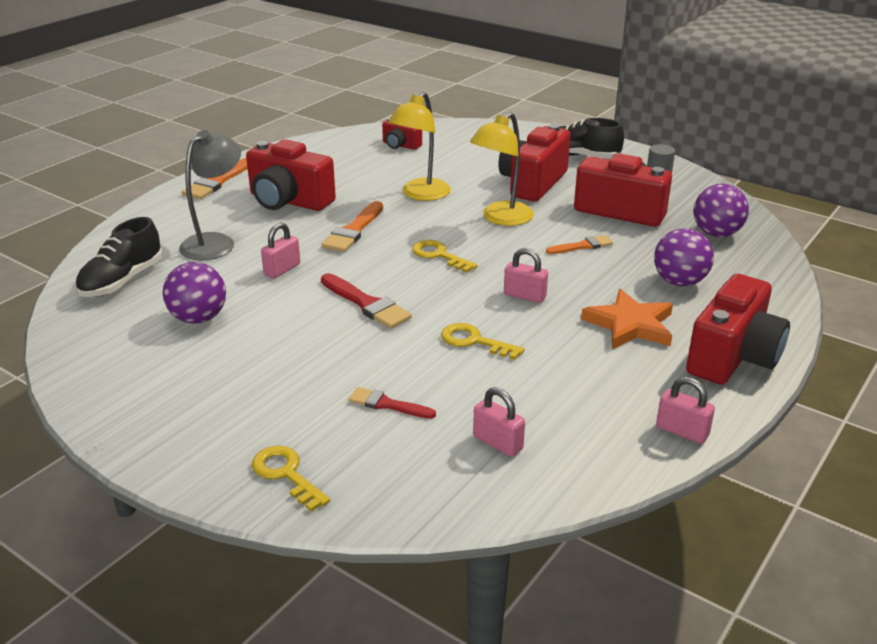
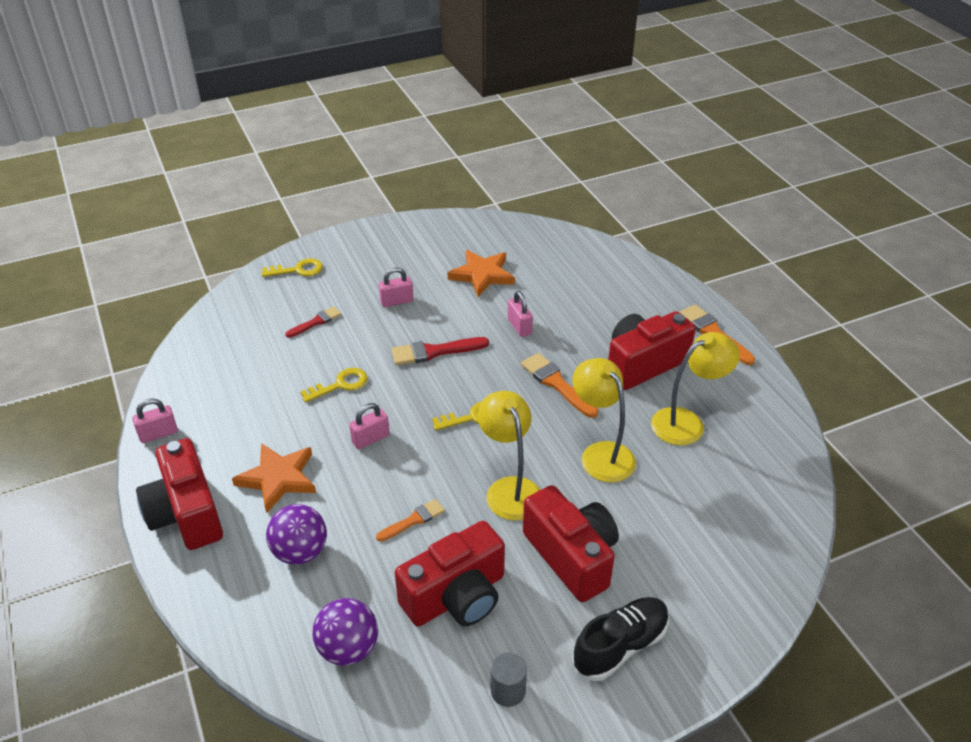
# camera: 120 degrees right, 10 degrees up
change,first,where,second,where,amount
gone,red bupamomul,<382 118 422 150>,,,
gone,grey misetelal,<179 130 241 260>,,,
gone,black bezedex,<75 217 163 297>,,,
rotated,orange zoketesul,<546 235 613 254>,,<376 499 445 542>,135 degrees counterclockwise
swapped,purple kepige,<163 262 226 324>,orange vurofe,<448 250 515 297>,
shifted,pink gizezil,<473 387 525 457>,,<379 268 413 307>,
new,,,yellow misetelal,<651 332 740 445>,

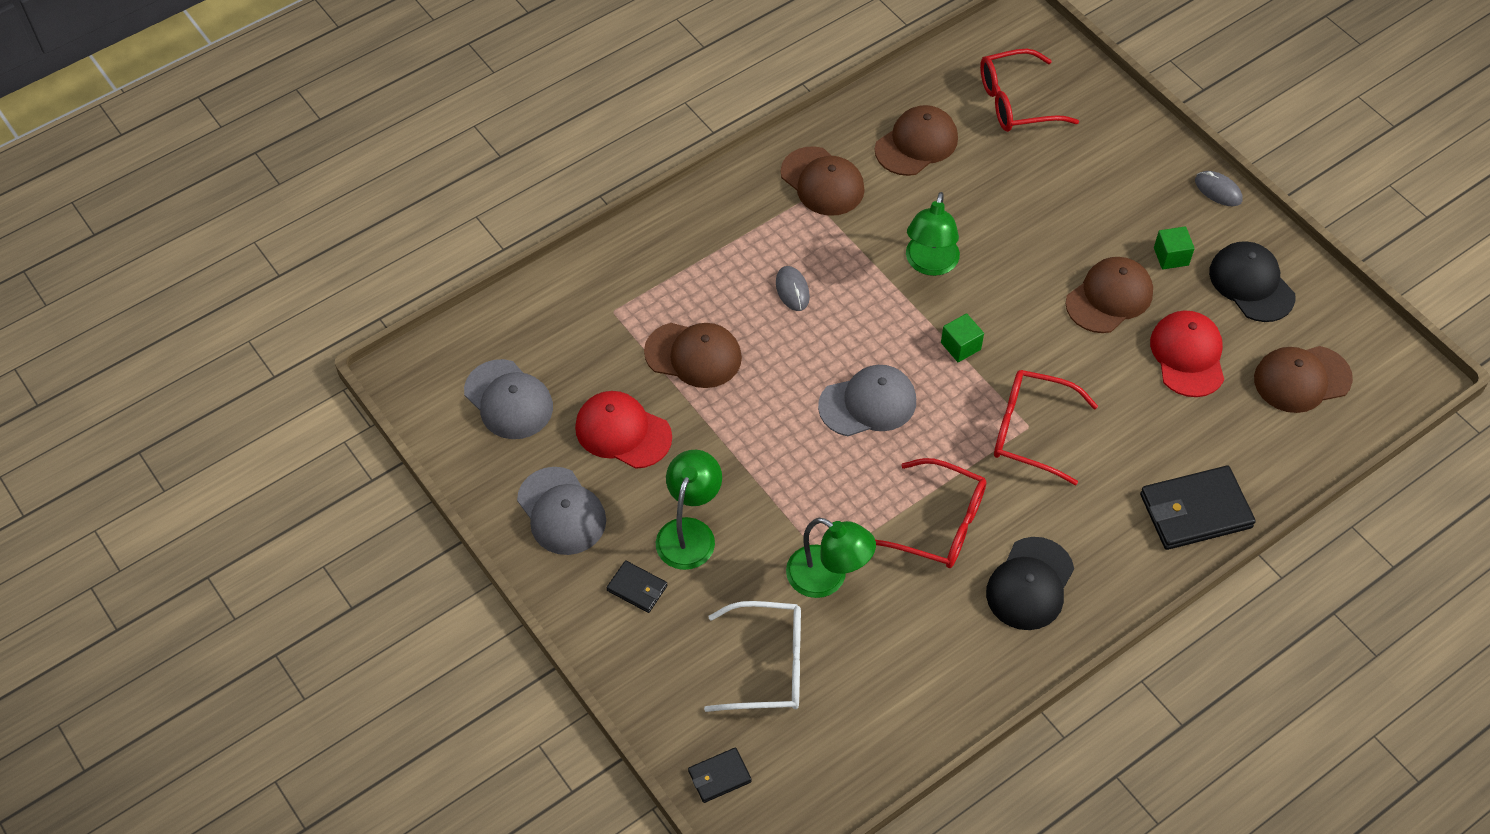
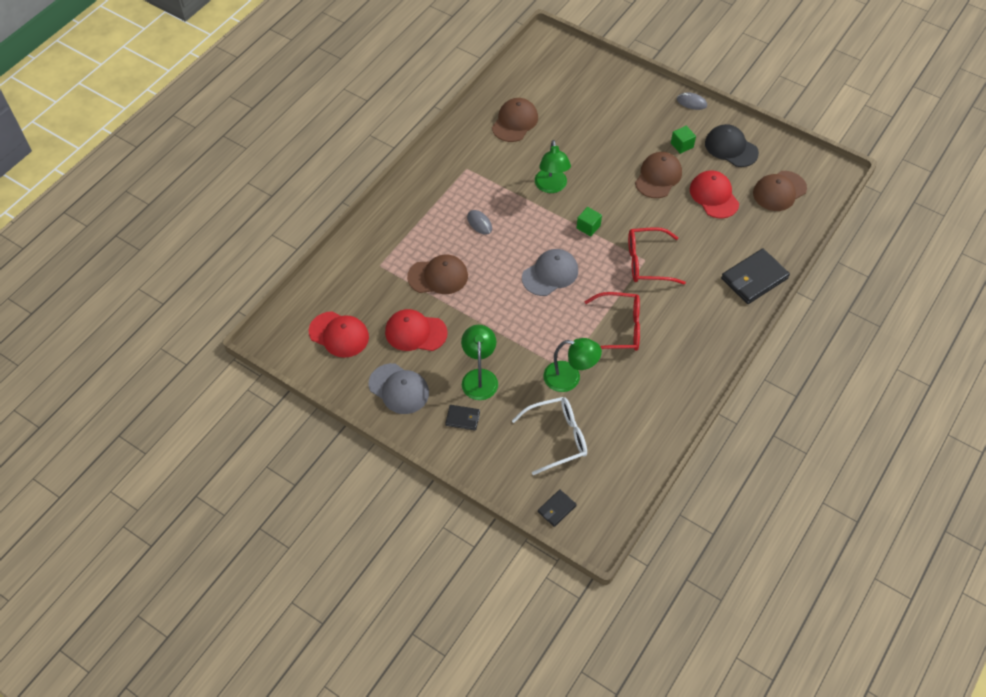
# camera: 20 degrees left, 0 degrees up
change,first,where,second,where,amount
gone,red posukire,<980 49 1079 132>,,,
gone,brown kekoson,<781 146 865 216>,,,
repainted,grey kekoson,<464 359 553 439>,red kekoson,<309 311 369 358>,
gone,black kekoson,<986 537 1074 630>,,,

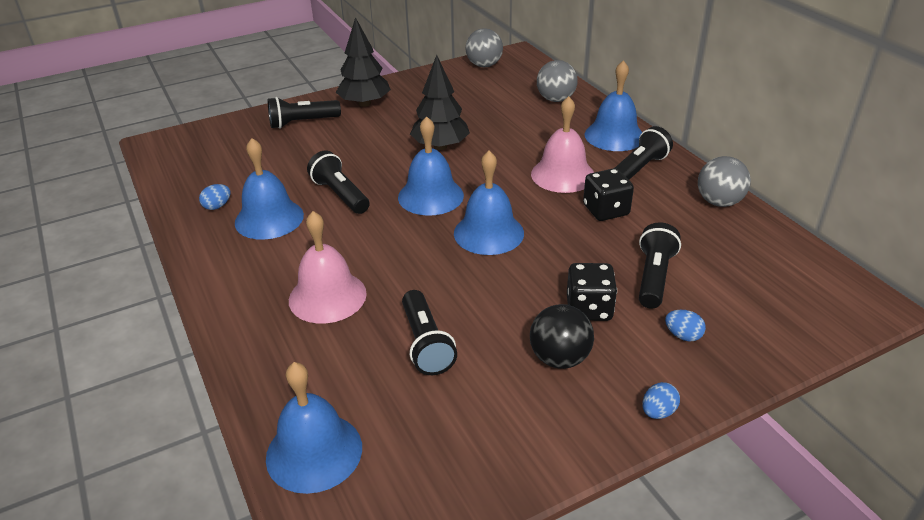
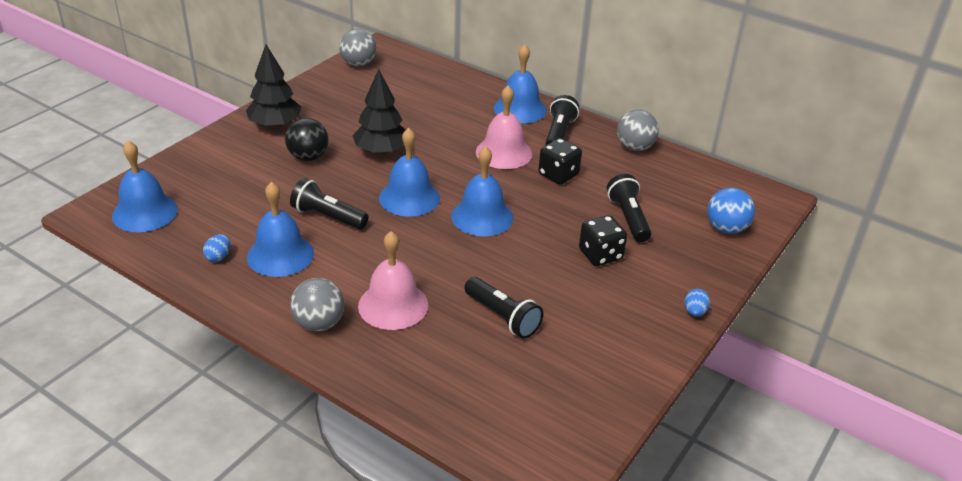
# camera: 30 degrees left, 0 degrees up
change,first,where,second,where,amount
shifted,grey kepige,<537 60 577 102>,,<290 278 344 331>,
gone,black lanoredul,<268 97 341 129>,,,
shifted,black kepige,<530 304 594 369>,,<285 118 328 161>,
gone,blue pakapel,<665 310 706 341>,,,
shifted,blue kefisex,<266 362 362 494>,,<112 140 178 232>,
new,,,blue kepige,<707 188 755 234>,

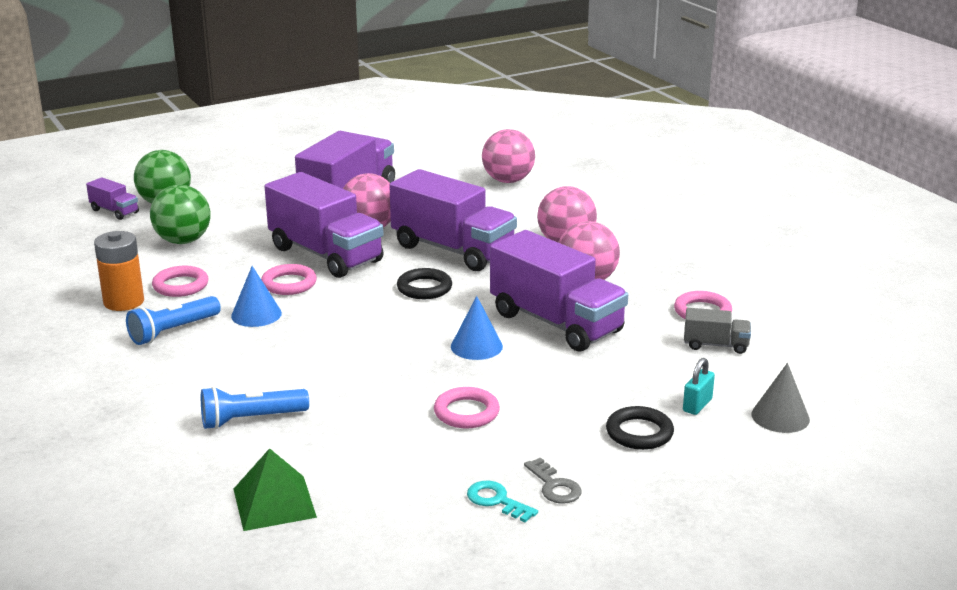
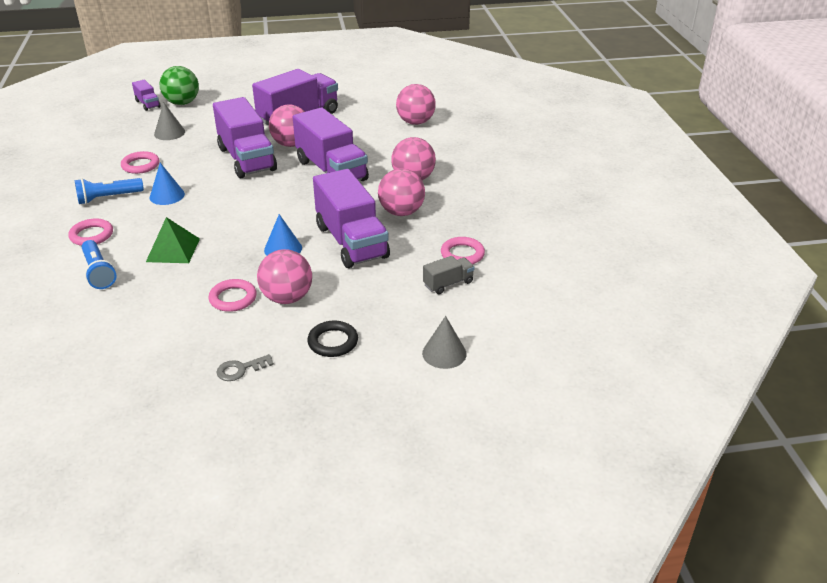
# camera: 20 degrees right, 10 degrees up
change,first,where,second,where,amount
swapped,green kepige,<150 185 211 244>,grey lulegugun,<154 102 185 140>,
gone,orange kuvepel,<94 231 144 311>,,,
shifted,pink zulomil,<261 264 317 295>,,<68 218 113 246>,
gone,black zulomil,<397 268 452 299>,,,
rotated,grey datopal,<684 308 751 354>,,<423 256 475 294>,60 degrees counterclockwise
gone,turquoise gizezil,<683 358 715 415>,,,
rotated,blue lanoredul,<201 386 309 429>,,<82 240 117 289>,120 degrees counterclockwise
shifted,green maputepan,<234 448 317 531>,,<146 217 200 263>,
rotated,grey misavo,<524 458 582 504>,,<216 354 274 381>,75 degrees clockwise
gone,turquoise misavo,<467 481 538 523>,,,
new,,,pink kepige,<257 249 312 304>,

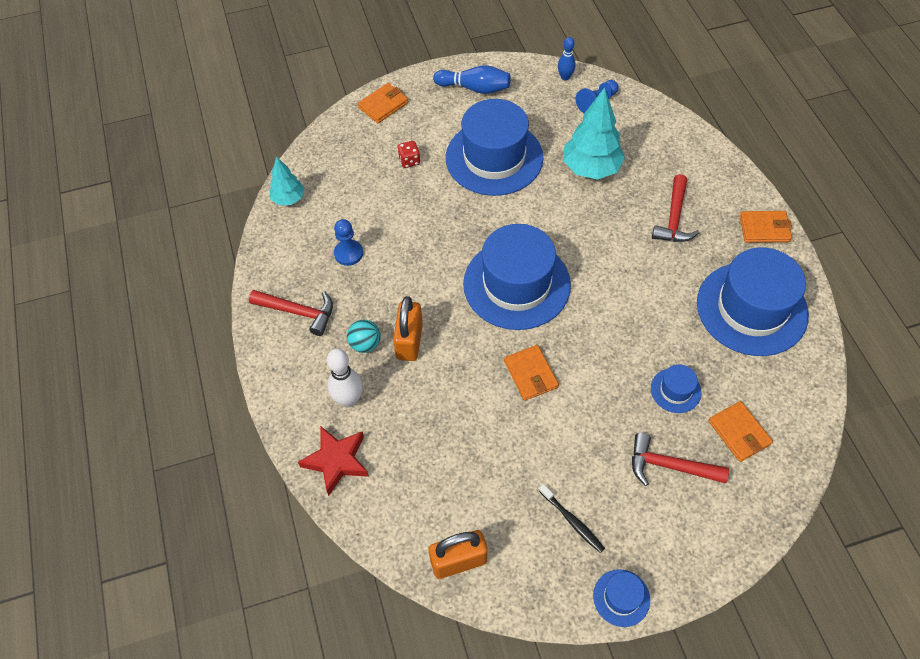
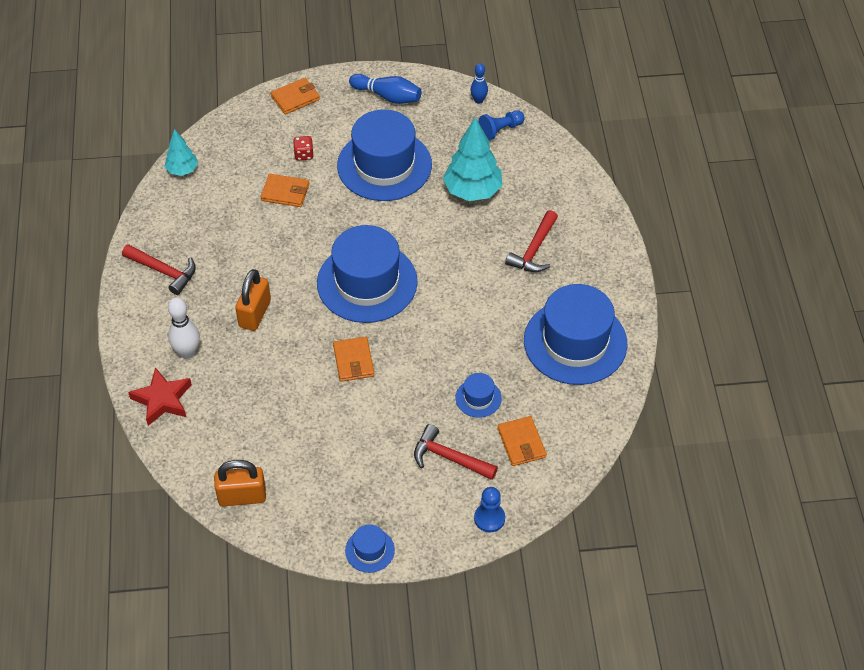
# camera: 10 degrees right, 5 degrees down
change,first,where,second,where,amount
shifted,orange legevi,<739 211 792 243>,,<261 174 309 207>,
shifted,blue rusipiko,<334 219 363 266>,,<474 487 505 532>,
gone,turquoise kepige,<347 320 380 353>,,,
gone,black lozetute,<539 484 605 553>,,,

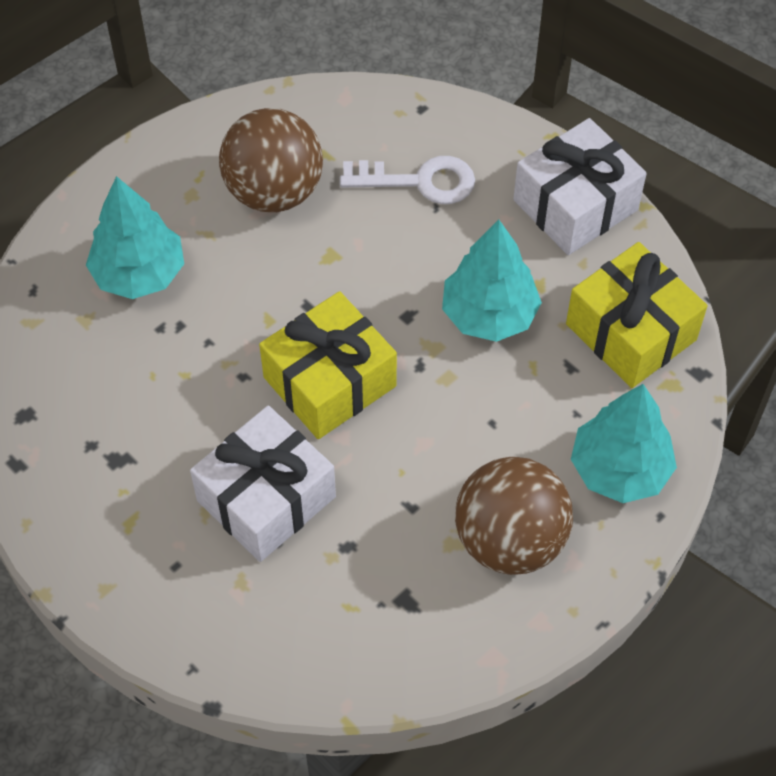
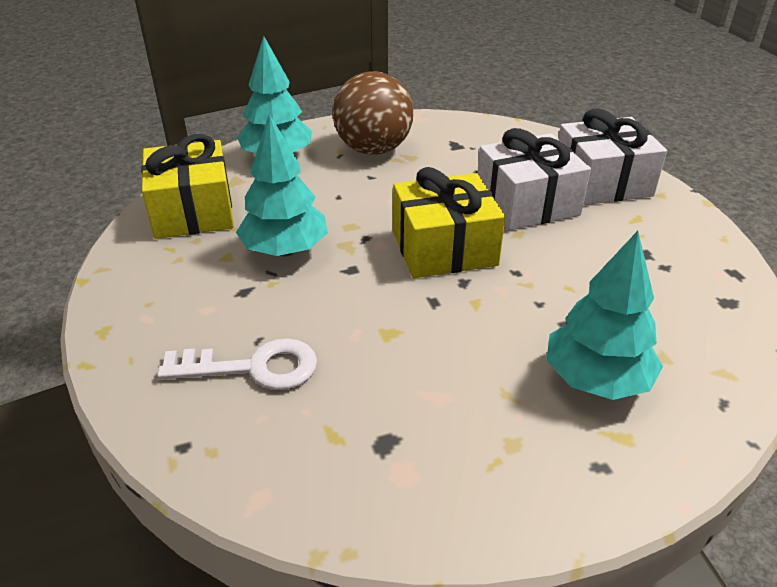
# camera: 155 degrees left, 20 degrees down
change,first,where,second,where,amount
gone,brown kepige,<219 108 323 212>,,,
shifted,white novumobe,<513 118 647 255>,,<558 108 667 205>,
rotated,white misavo,<340 156 475 204>,,<157 338 317 390>,150 degrees clockwise

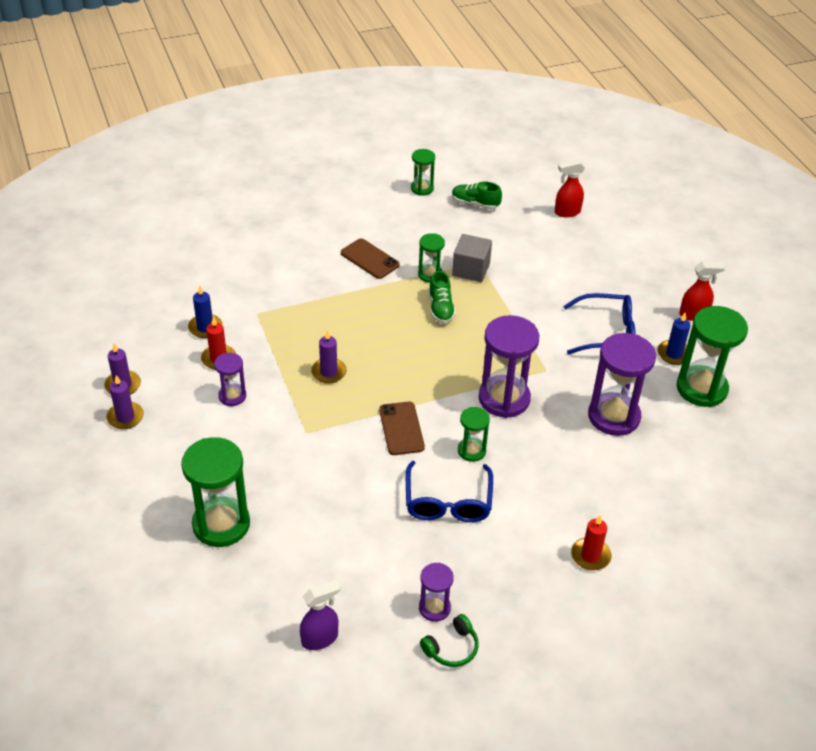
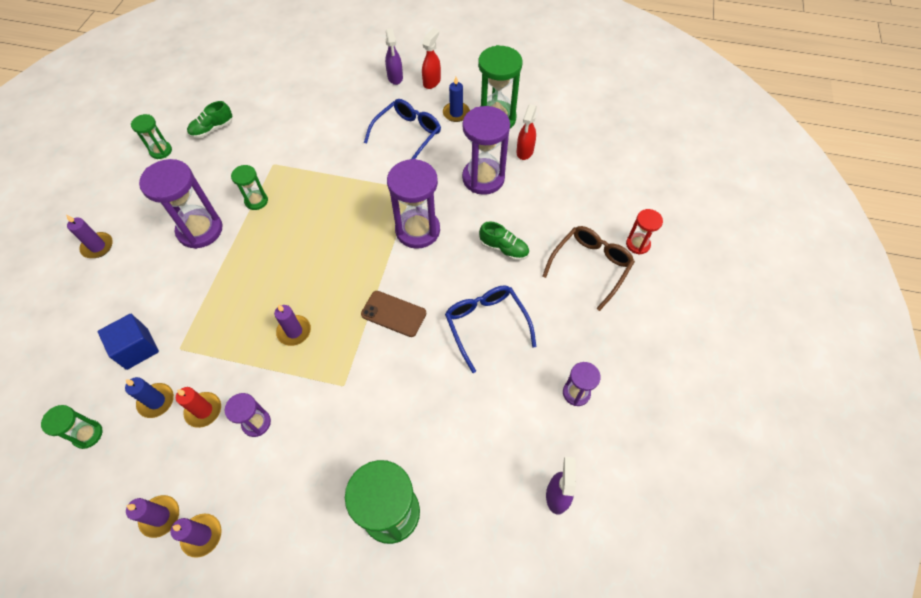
# camera: 55 degrees left, 15 degrees up
change,first,where,second,where,amount
shifted,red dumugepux,<555 160 585 217>,,<516 104 537 160>,
gone,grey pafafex,<452 234 492 282>,,,
swapped,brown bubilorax,<341 238 400 279>,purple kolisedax,<139 159 223 249>,
shifted,green bezedex,<429 271 456 323>,,<479 221 529 261>,
shifted,green kolisedax,<458 407 490 462>,,<41 405 103 449>,
rotated,blue posukire,<406 461 493 522>,,<445 285 537 373>,150 degrees counterclockwise
swapped,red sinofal,<571 516 611 571>,brown posukire,<542 226 635 311>,
gone,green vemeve,<420 614 479 667>,,,
new,,,purple dumugepux,<385 28 403 85>,
new,,,red kolisedax,<626 209 663 255>,
new,,,purple sinofal,<66 215 113 258>,
new,,,blue pafafex,<98 314 159 370>,

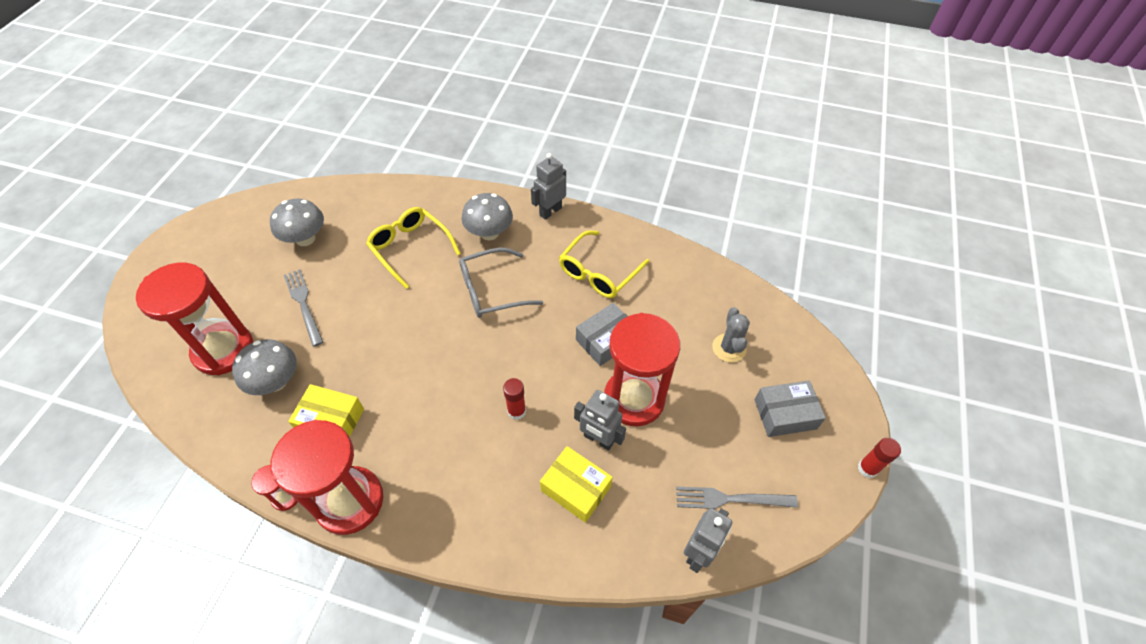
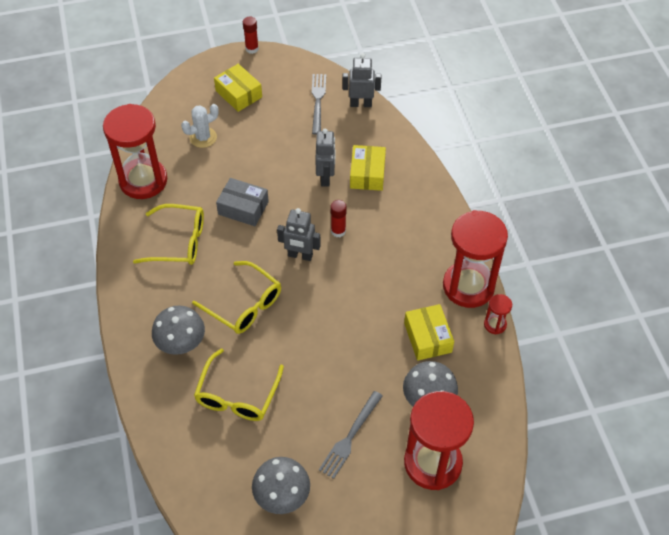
# camera: 120 degrees left, 0 degrees up
change,first,where,second,where,amount
shifted,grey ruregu,<531 153 566 220>,,<277 208 321 261>,
repainted,grey posukire,<459 248 543 318>,yellow posukire,<192 261 281 334>,
repainted,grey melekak,<712 307 750 363>,white melekak,<181 104 219 148>,
shifted,red kolisedax,<604 313 680 426>,,<103 104 167 199>,
repainted,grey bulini,<755 380 826 437>,yellow bulini,<214 64 262 112>,
rotated,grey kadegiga,<676 487 798 509>,,<312 74 326 135>,150 degrees counterclockwise

